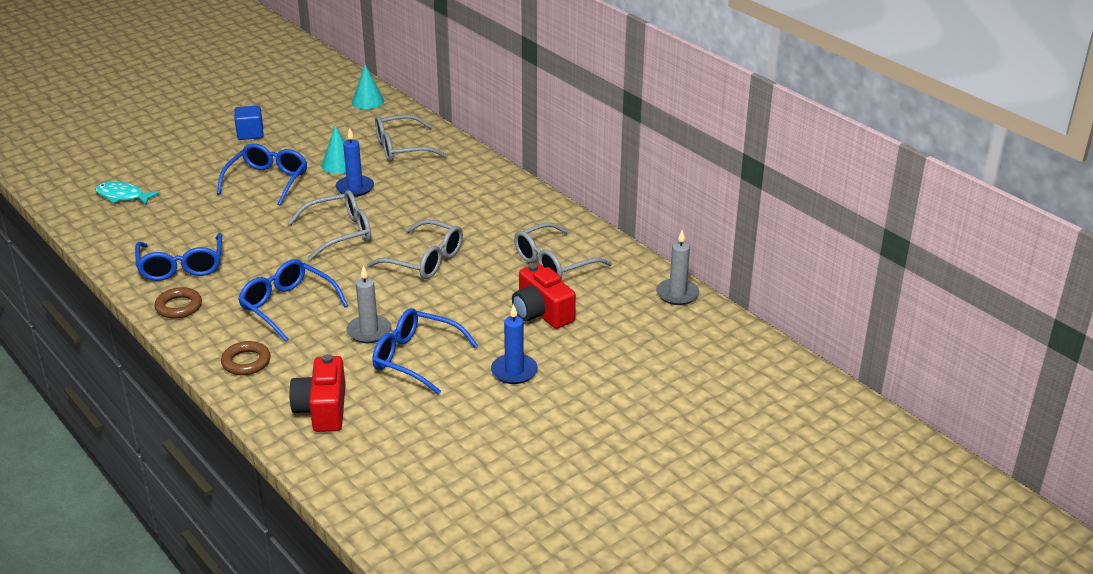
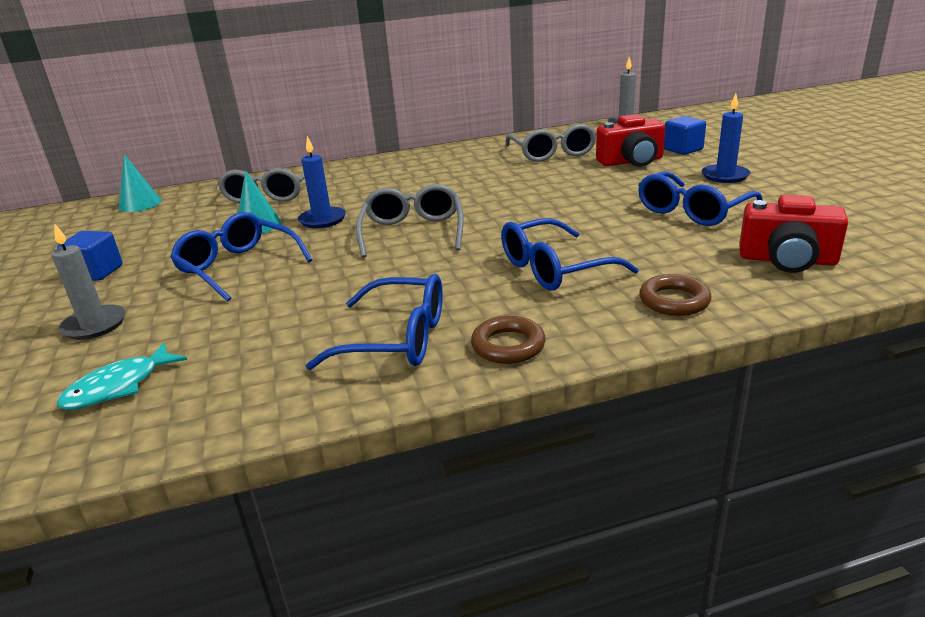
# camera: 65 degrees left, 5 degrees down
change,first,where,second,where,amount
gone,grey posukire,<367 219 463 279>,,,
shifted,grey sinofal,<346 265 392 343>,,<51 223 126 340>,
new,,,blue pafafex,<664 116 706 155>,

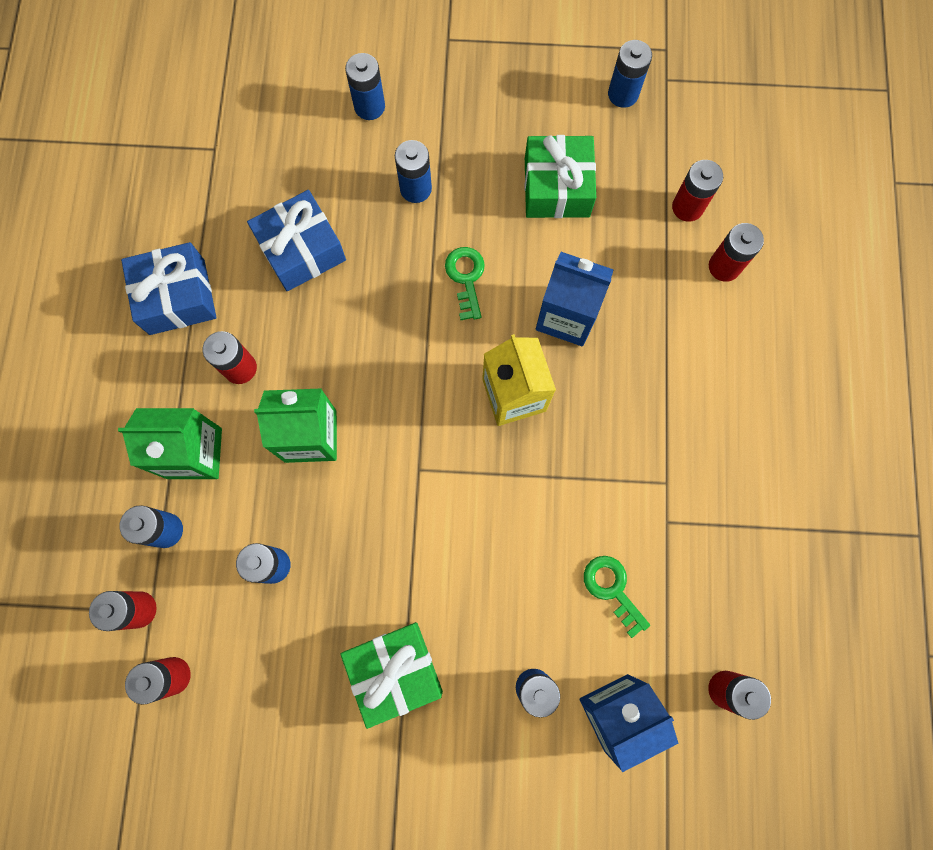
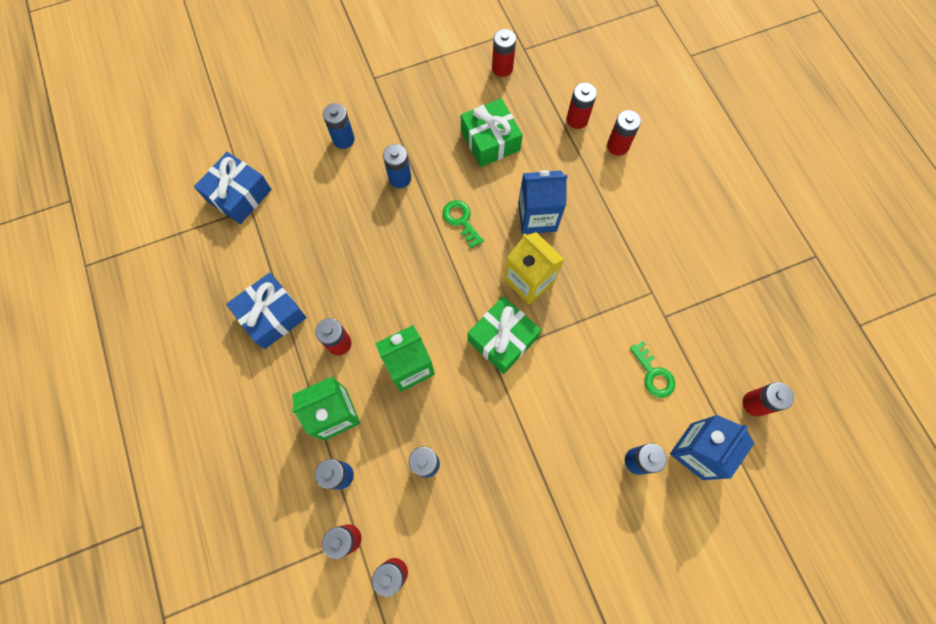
# camera: 25 degrees left, 5 degrees down
change,first,where,second,where,amount
repainted,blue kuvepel,<608 40 652 108>,red kuvepel,<492 29 516 77>,
shifted,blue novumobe,<247 190 346 291>,,<194 152 271 224>,
rotated,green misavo,<584 556 650 638>,,<630 341 675 398>,150 degrees counterclockwise
shifted,green novumobe,<341 622 443 729>,,<467 296 541 374>,

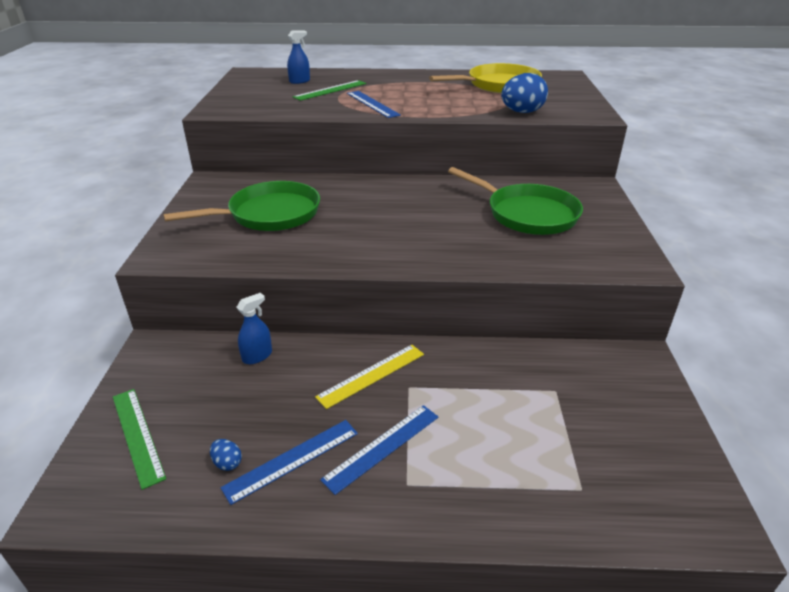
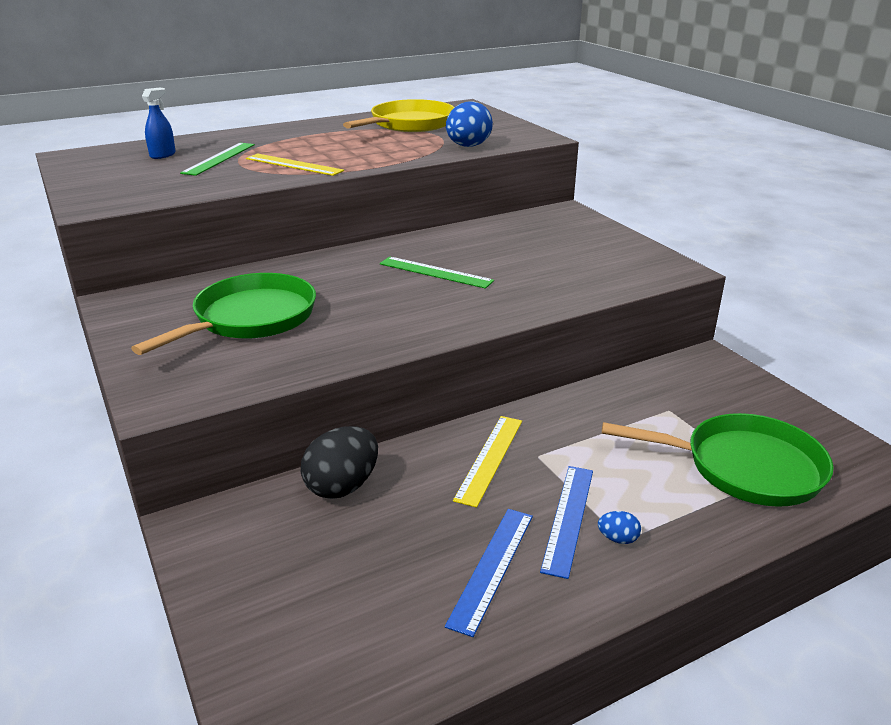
# camera: 30 degrees left, 5 degrees down
change,first,where,second,where,amount
repainted,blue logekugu,<347 91 401 118>,yellow logekugu,<246 153 344 176>,
shifted,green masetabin,<448 167 583 235>,,<602 413 834 507>,
swapped,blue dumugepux,<236 293 272 364>,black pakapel,<301 426 378 499>,
shifted,green logekugu,<113 389 166 490>,,<380 257 494 289>,
shifted,blue pakapel,<210 439 242 471>,,<598 511 641 544>,

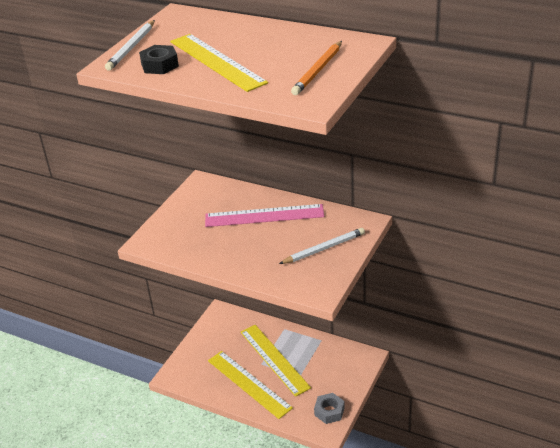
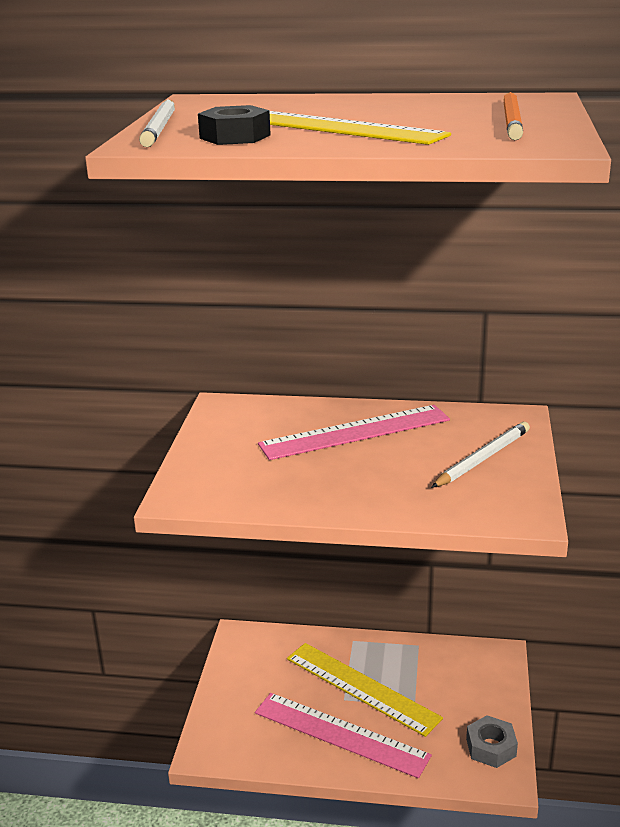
# camera: 20 degrees left, 10 degrees down
change,first,where,second,where,amount
repainted,yellow logekugu,<208 351 293 419>,pink logekugu,<255 693 432 778>,

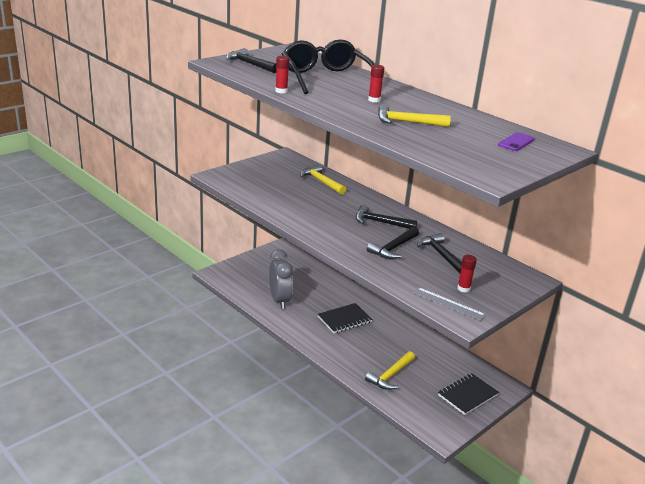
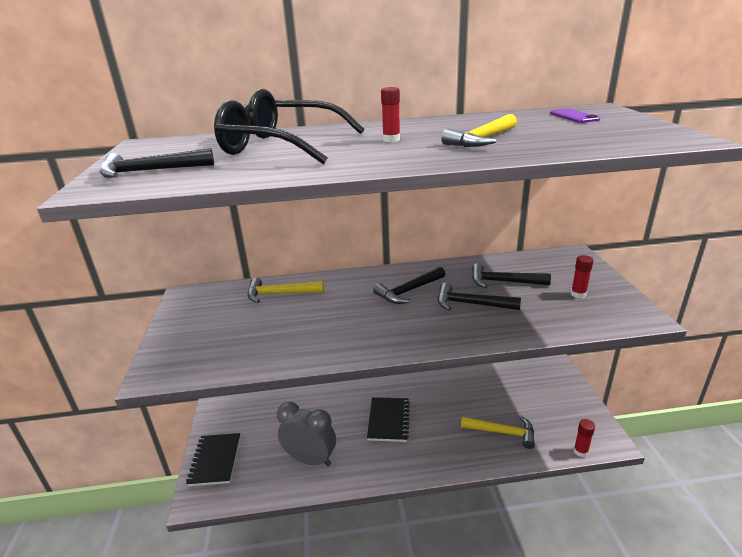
# camera: 50 degrees left, 0 degrees up
change,first,where,second,where,amount
shifted,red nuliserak,<275 56 289 93>,,<574 419 595 457>,
rotated,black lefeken,<367 227 419 259>,,<438 282 521 311>,120 degrees clockwise
gone,grey logekugu,<413 287 486 321>,,,
rotated,yellow lefeken,<365 351 415 390>,,<461 416 535 449>,60 degrees counterclockwise
shifted,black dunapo,<438 373 499 415>,,<186 433 240 486>,

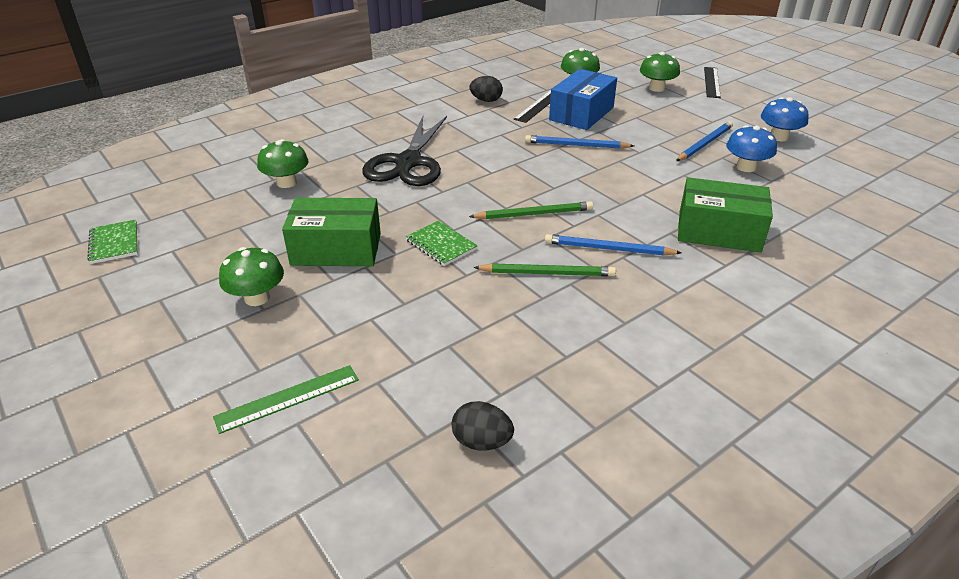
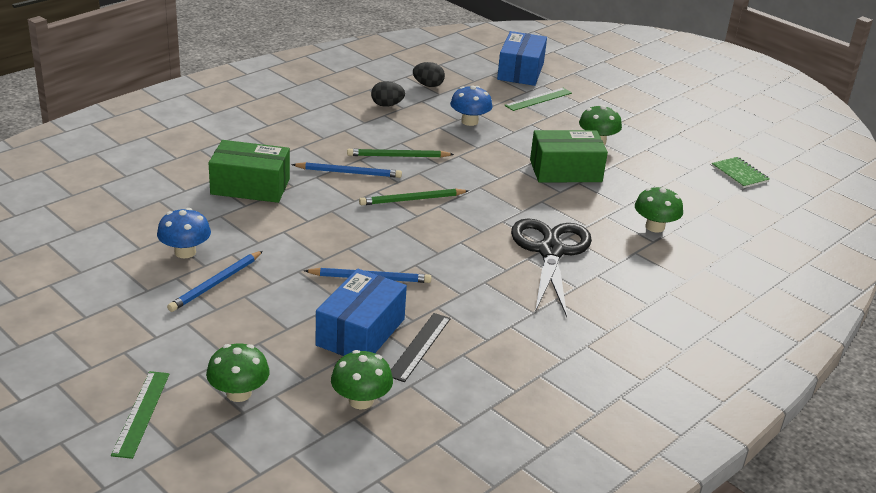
# camera: 170 degrees right, 5 degrees down
change,first,where,second,where,amount
repainted,black logekugu,<704 67 721 98>,green logekugu,<111 371 169 459>,
shifted,black pakapel,<469 76 503 102>,,<371 81 405 107>,
shifted,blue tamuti,<761 97 809 141>,,<450 85 492 126>,
gone,green dunapo,<405 220 478 266>,,,
new,,,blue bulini,<497 31 547 86>,

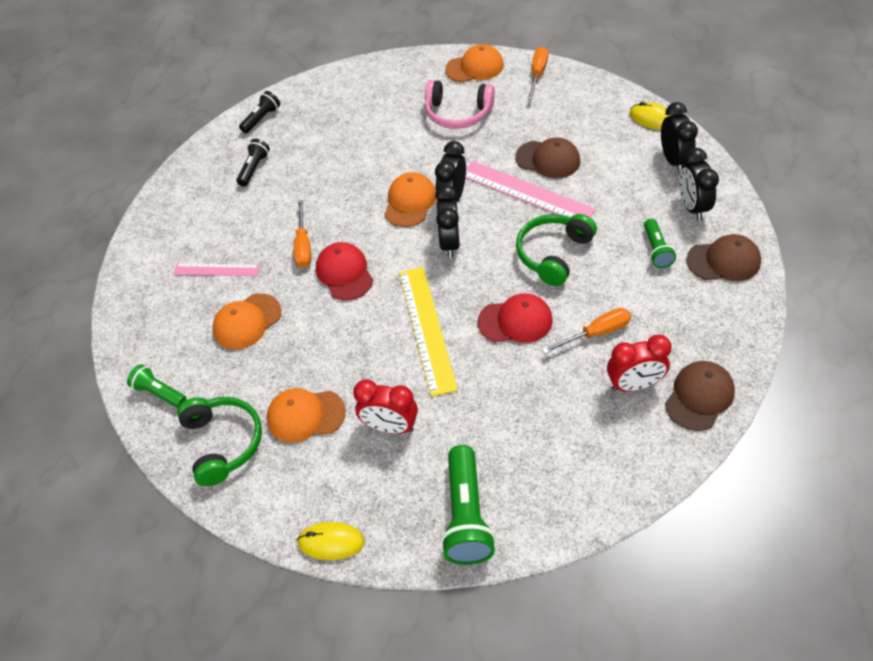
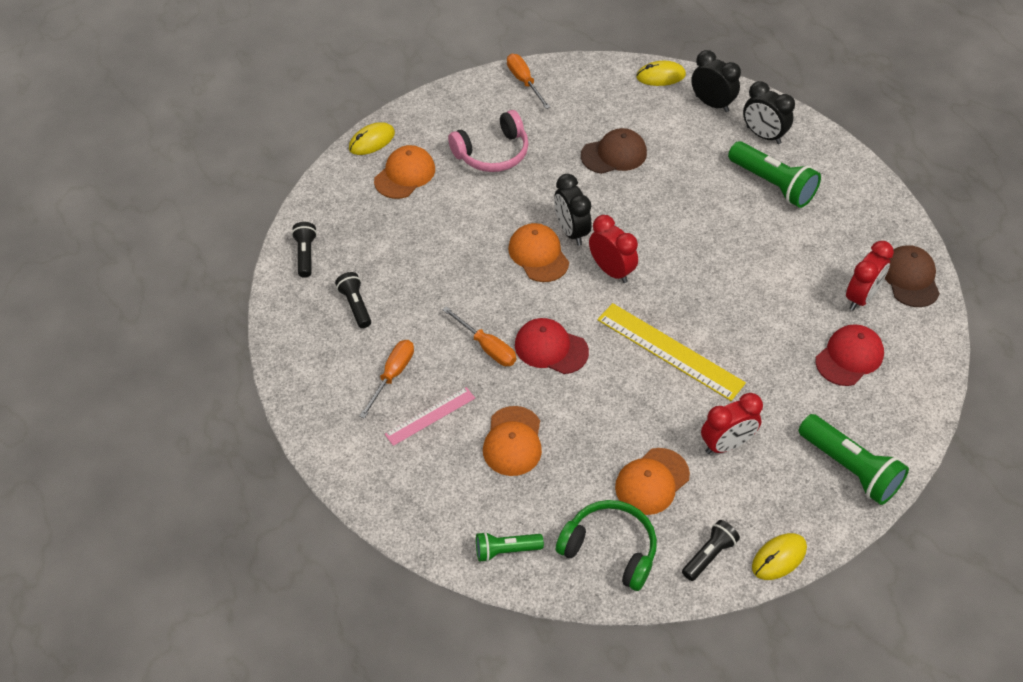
# camera: 45 degrees left, 0 degrees up
change,first,where,second,where,amount
shifted,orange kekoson,<445 44 504 82>,,<374 145 435 199>,
gone,pink logekugu,<465 161 596 218>,,,
repainted,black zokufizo,<435 185 460 258>,red zokufizo,<589 215 638 283>,
gone,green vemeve,<516 214 597 286>,,,
scaled,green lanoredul,<644 218 676 268>,,<728 141 821 208>,x1.73
gone,brown kekoson,<686 234 761 281>,,,
shifted,red kekoson,<478 293 553 343>,,<815 324 884 386>,
shifted,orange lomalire,<542 308 631 354>,,<359 340 414 419>,
new,,,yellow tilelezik,<349 122 395 155>,
new,,,black lanoredul,<682 520 740 581>,

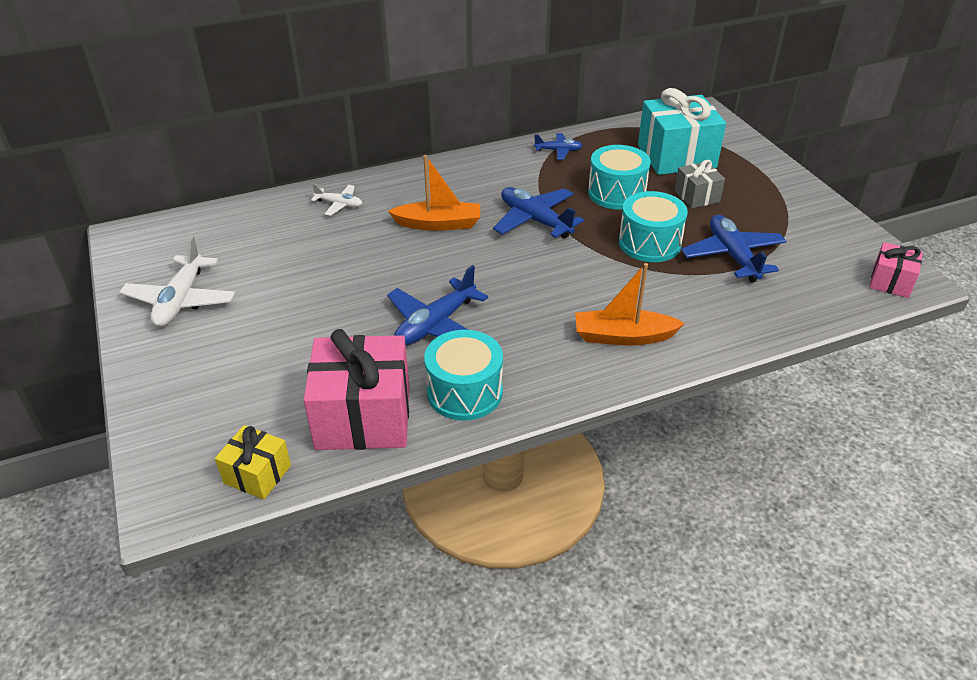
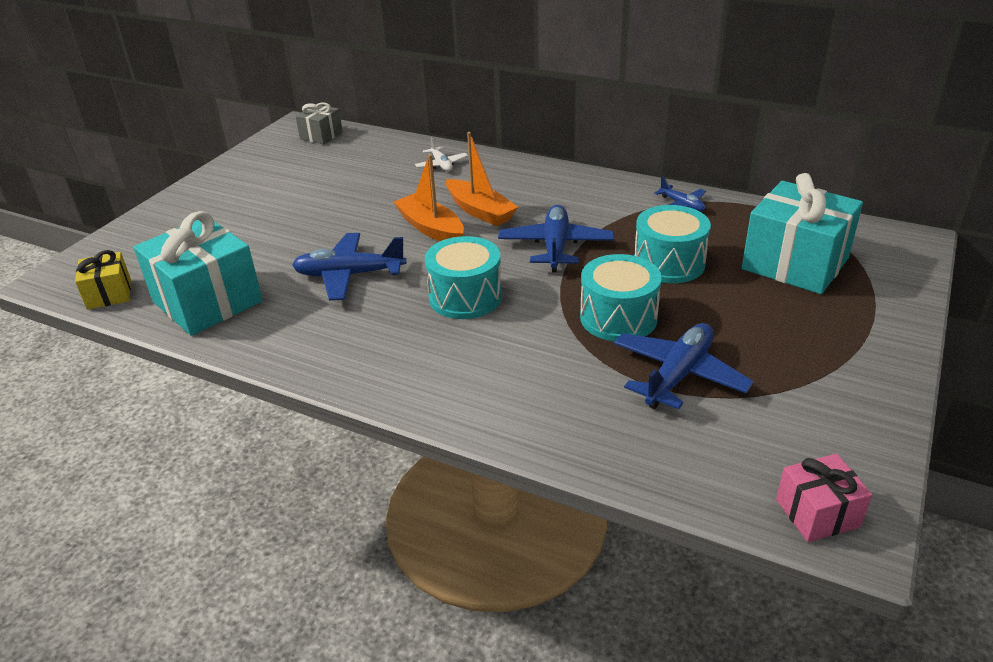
# camera: 50 degrees right, 5 degrees down
change,first,where,second,where,amount
shifted,grey novumobe,<674 160 725 208>,,<296 102 343 145>,
gone,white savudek,<119 236 235 327>,,,
shifted,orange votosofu,<575 263 685 346>,,<394 154 464 241>,
repainted,pink novumobe,<303 329 409 450>,turquoise novumobe,<133 211 263 336>,
shifted,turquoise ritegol,<424 330 503 421>,,<425 236 502 319>,

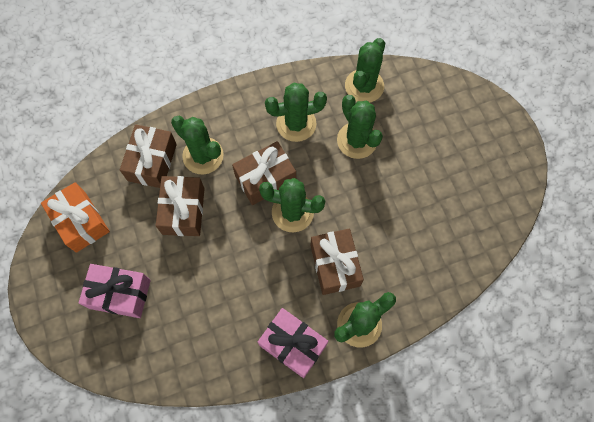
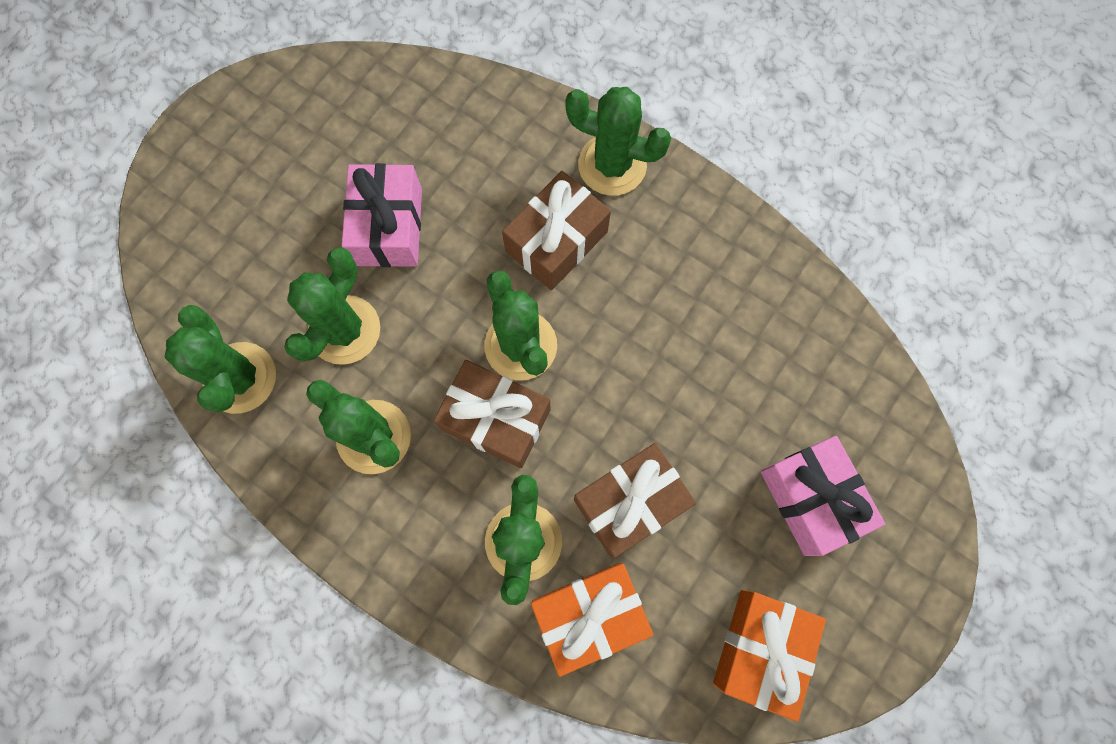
# camera: 125 degrees left, 5 degrees up
change,first,where,second,where,amount
rotated,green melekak,<345 38 385 103>,,<165 305 276 414>,75 degrees clockwise
repainted,brown novumobe,<120 124 177 188>,orange novumobe,<531 563 653 677>,
shifted,pink novumobe,<258 308 328 378>,,<341 163 422 267>,

